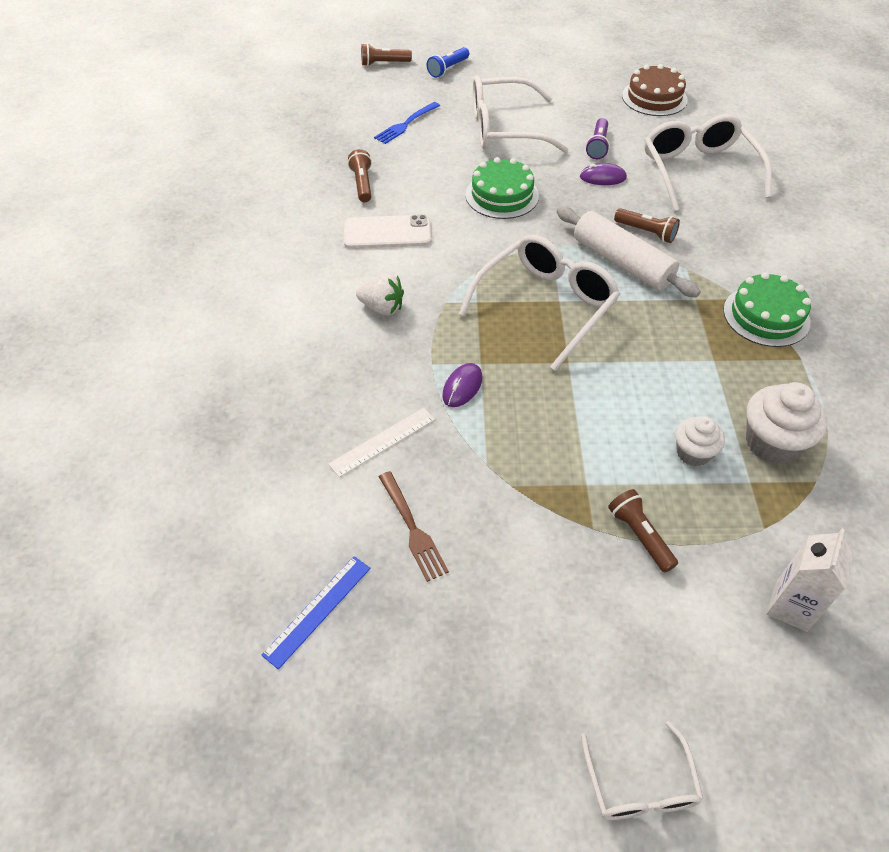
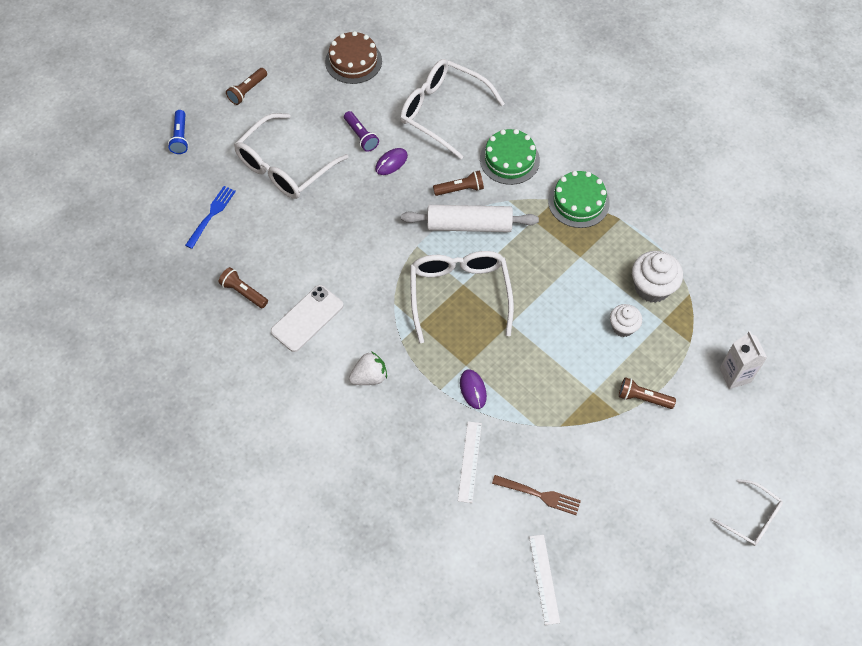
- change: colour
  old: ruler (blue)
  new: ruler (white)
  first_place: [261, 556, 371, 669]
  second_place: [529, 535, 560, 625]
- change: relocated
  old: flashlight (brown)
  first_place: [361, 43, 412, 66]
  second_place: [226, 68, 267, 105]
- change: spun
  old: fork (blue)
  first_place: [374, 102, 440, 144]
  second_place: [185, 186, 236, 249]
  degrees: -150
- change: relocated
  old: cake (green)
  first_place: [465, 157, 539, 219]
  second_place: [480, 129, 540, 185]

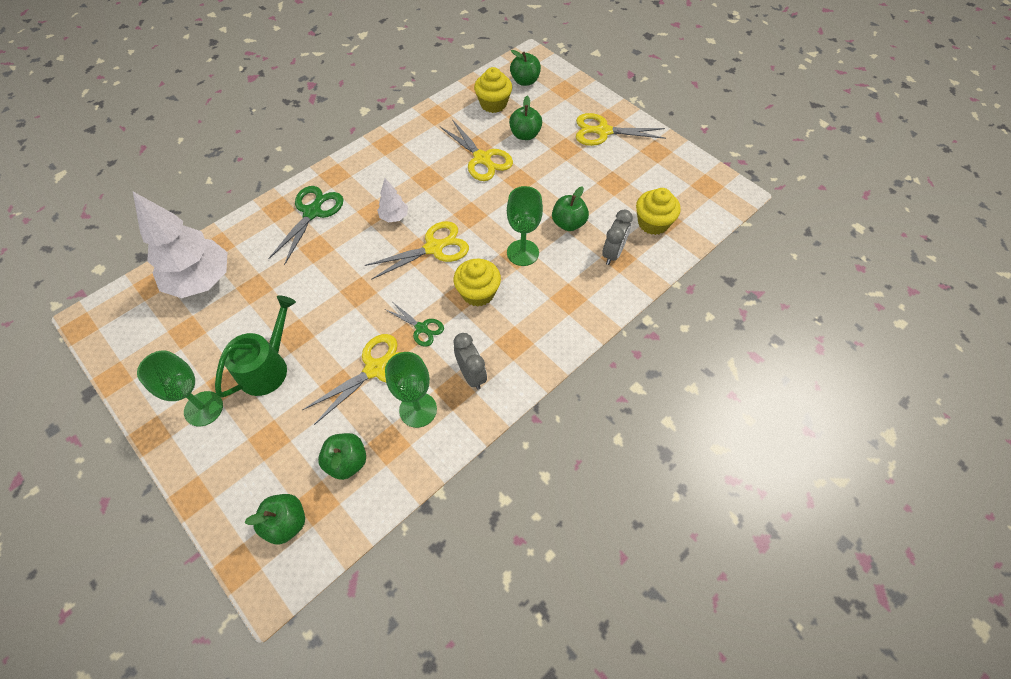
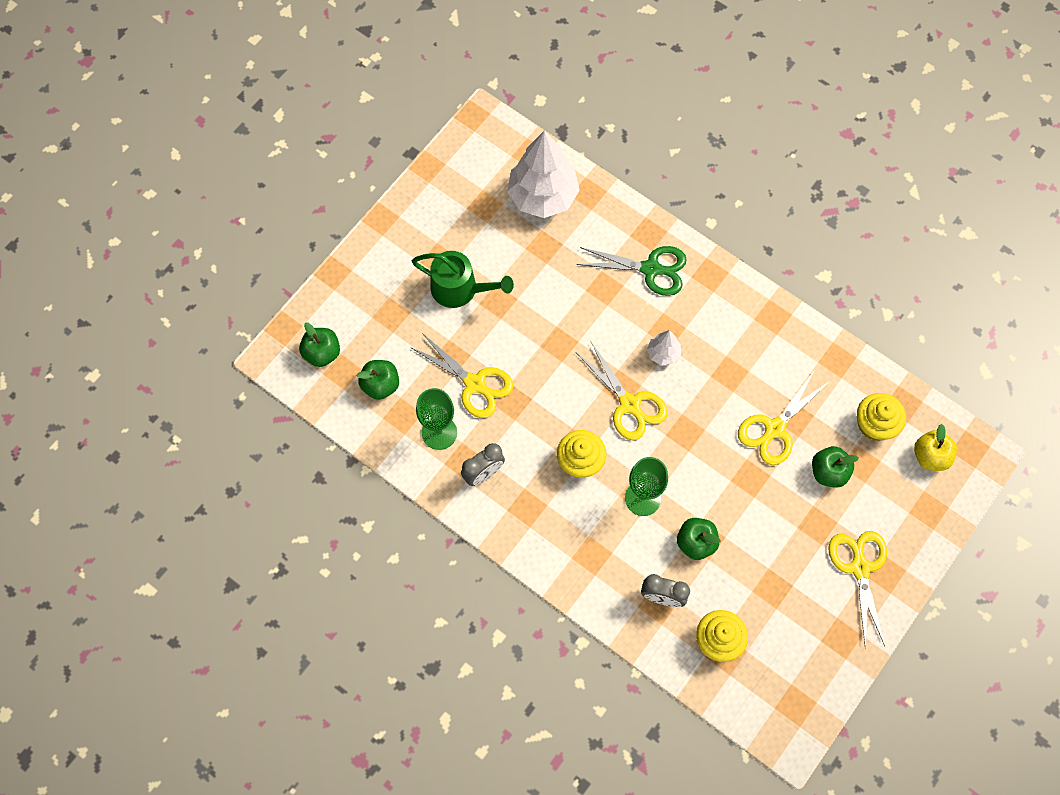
- change: missing
  old: goblet (green)
  first_place: [137, 351, 223, 426]
- change: missing
  old: scissors (green)
  first_place: [385, 303, 444, 347]
- change: colour
  old: apple (green)
  new: apple (yellow)
  first_place: [510, 50, 541, 86]
  second_place: [914, 424, 957, 471]

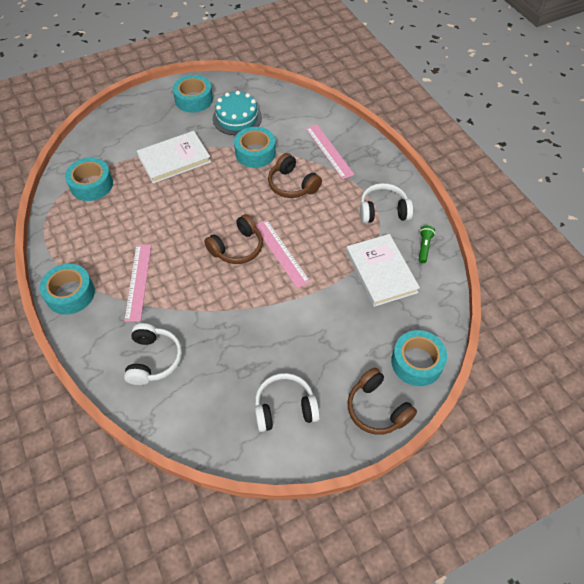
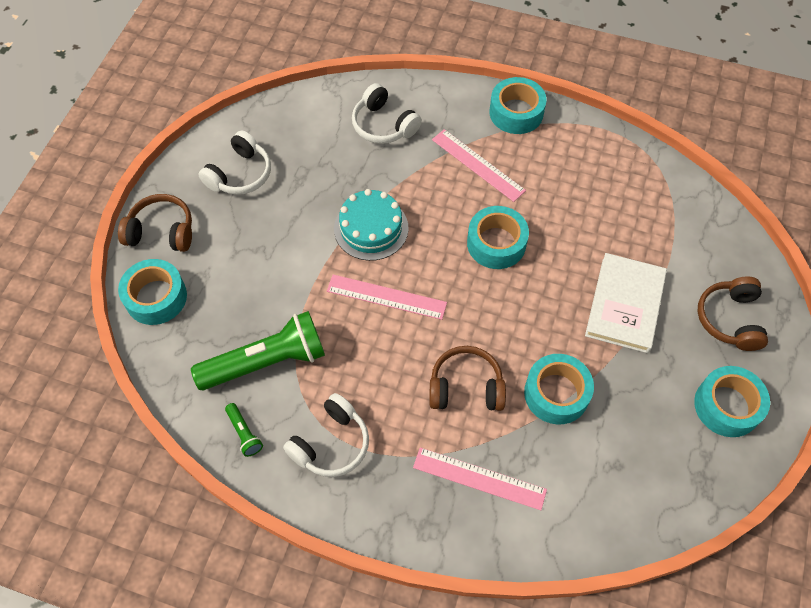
- change: relocated
  old: tape (turquoise)
  first_place: [65, 158, 113, 201]
  second_place: [467, 206, 529, 269]
- change: relocated
  old: headphones (brown)
  first_place: [204, 214, 263, 264]
  second_place: [697, 277, 768, 351]
- change: relocated
  old: cake (turquoise)
  first_place: [213, 91, 262, 135]
  second_place: [334, 189, 409, 261]
- change: exchanged
  old: book (white)
  new: flashlight (green)
  first_place: [346, 234, 420, 307]
  second_place: [191, 311, 325, 390]

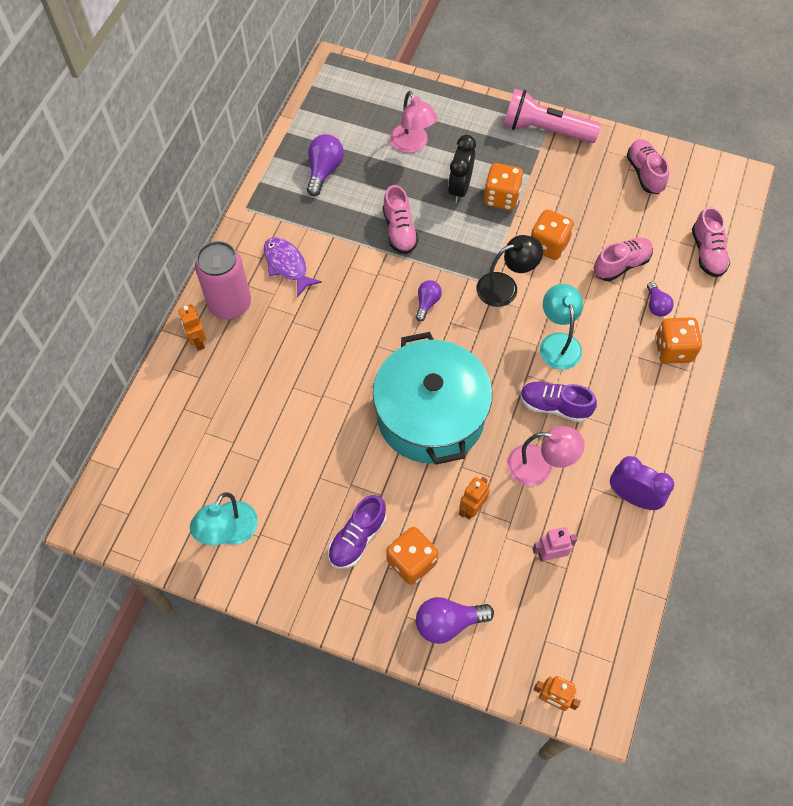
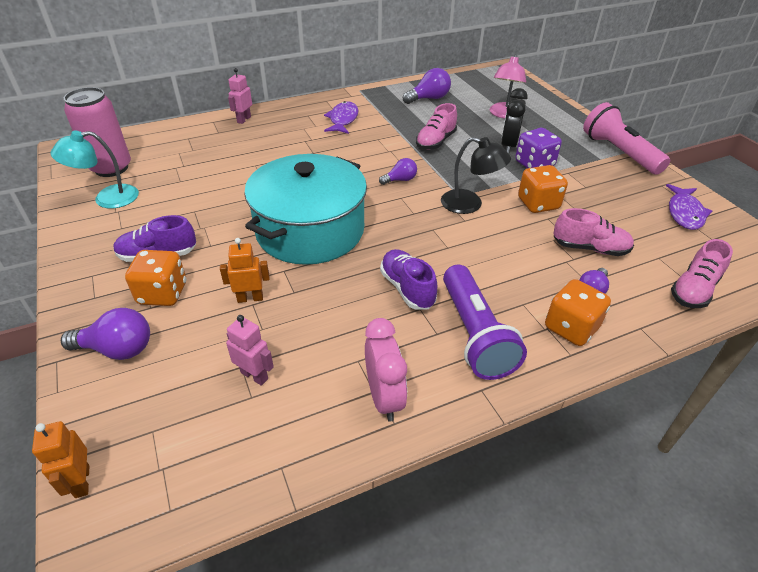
- change: colour
  old: robot (orange)
  new: robot (pink)
  first_place: [178, 304, 206, 351]
  second_place: [228, 68, 252, 124]
- change: relocated
  old: can (pink)
  first_place: [195, 241, 251, 320]
  second_place: [64, 87, 131, 177]
- change: spun
  old: light bulb (purple)
  first_place: [416, 597, 494, 644]
  second_place: [61, 308, 150, 360]
  degrees: 150
- change: spun
  old: clock (black)
  first_place: [448, 135, 476, 203]
  second_place: [501, 88, 528, 154]
  degrees: -45
- change: colour
  old: dice (orange)
  new: dice (purple)
  first_place: [484, 163, 524, 210]
  second_place: [515, 128, 562, 169]
- change: missing
  old: lamp (pink)
  first_place: [507, 426, 585, 486]
- change: missing
  old: lamp (turquoise)
  first_place: [540, 284, 583, 370]
- change: colour
  old: clock (purple)
  new: clock (pink)
  first_place: [610, 456, 674, 510]
  second_place: [365, 318, 407, 422]
- change: exchanged
  old: shoe (pink)
  new: fish (purple)
  first_place: [627, 140, 669, 194]
  second_place: [666, 184, 712, 230]
- change: appeared
  new: flashlight (purple)
  second_place: [443, 265, 527, 380]

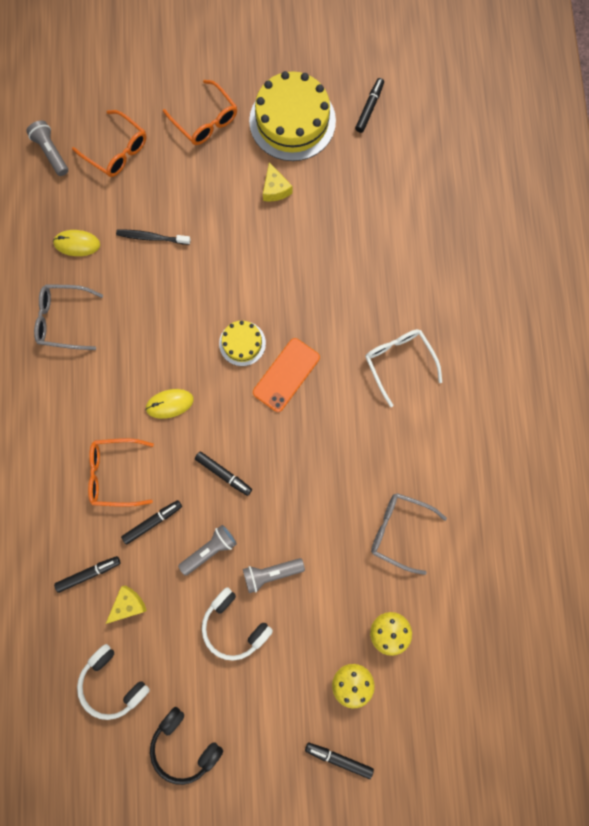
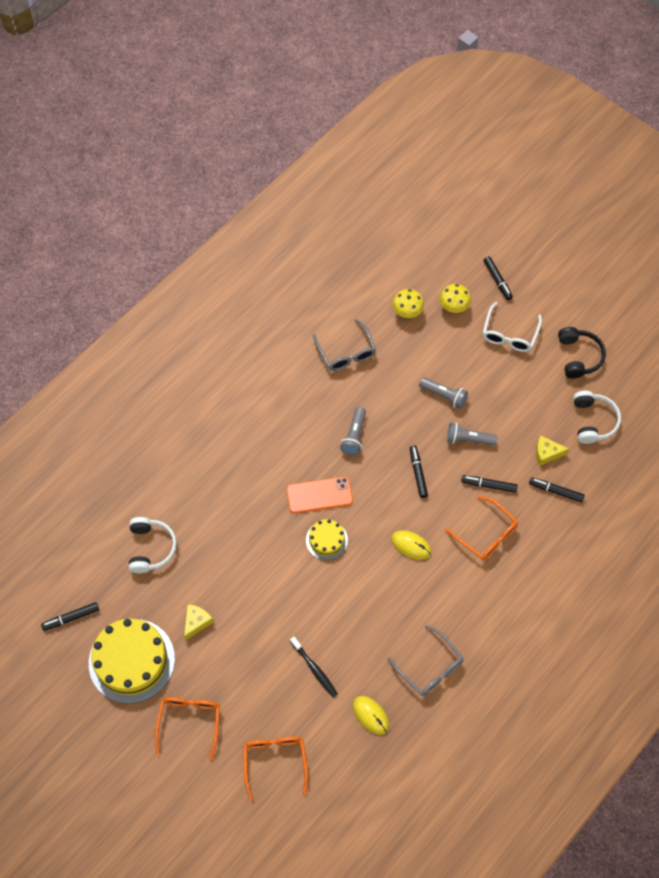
- change: relocated
  old: flashlight (grey)
  first_place: [26, 120, 68, 176]
  second_place: [340, 407, 366, 455]
- change: relocated
  old: headphones (white)
  first_place: [202, 587, 273, 661]
  second_place: [129, 517, 177, 573]
- change: relocated
  old: glasses (white)
  first_place: [365, 329, 442, 407]
  second_place: [483, 302, 542, 352]

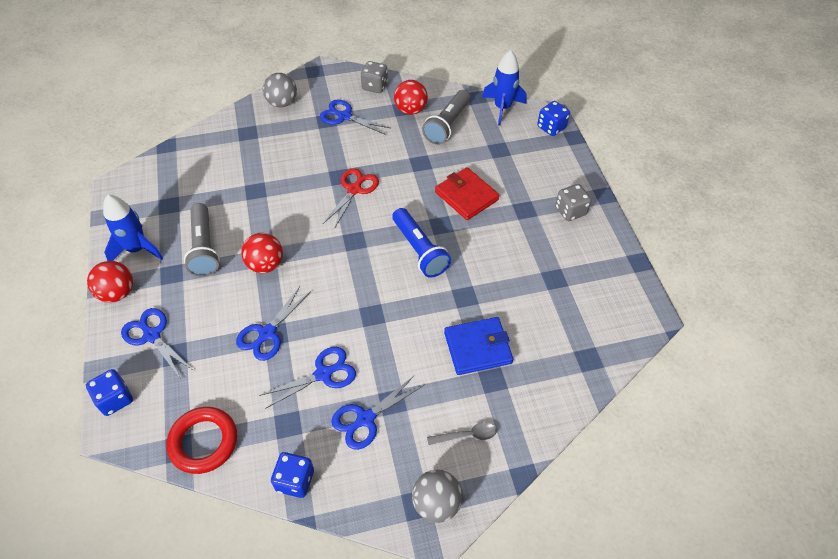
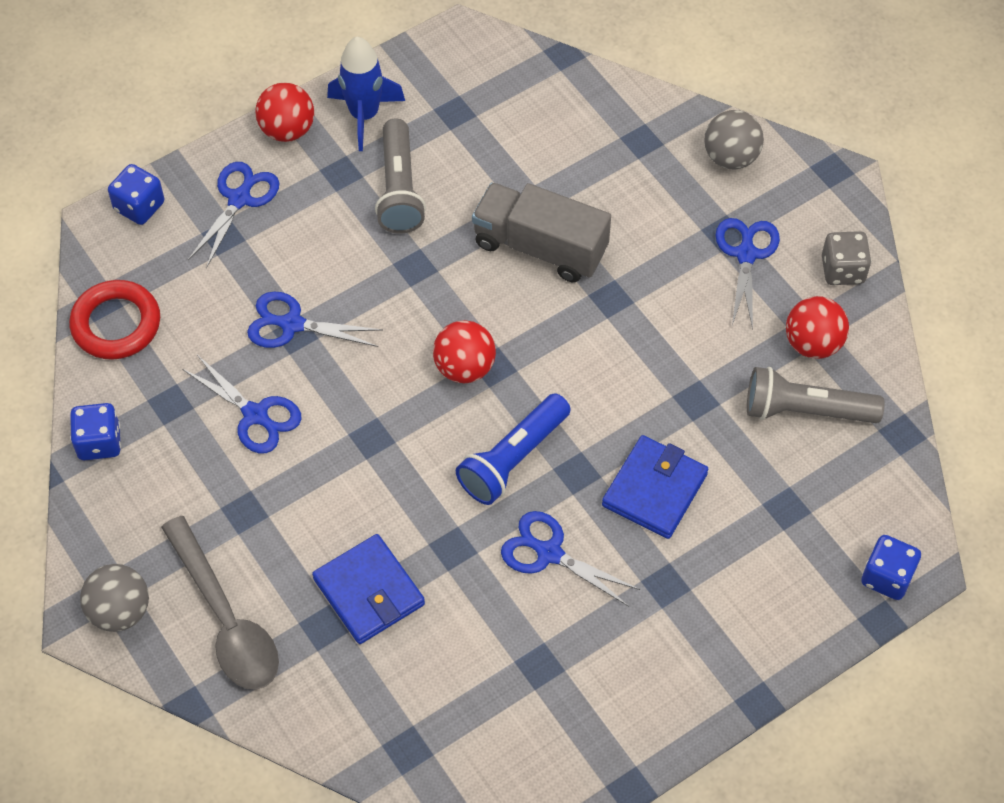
- change: spun
  old: flashlight (grey)
  first_place: [184, 203, 220, 277]
  second_place: [375, 118, 426, 233]
  degrees: -60
- change: relocated
  old: ball (red)
  first_place: [241, 233, 283, 273]
  second_place: [433, 320, 496, 383]
- change: missing
  old: scissors (red)
  first_place: [323, 168, 379, 229]
- change: relocated
  old: scissors (blue)
  first_place: [331, 375, 424, 450]
  second_place: [501, 511, 640, 607]
- change: size
  old: spoon (grey)
  first_place: [427, 422, 497, 445]
  second_place: [161, 516, 279, 690]
  factor: 2.13
- change: colour
  old: wallet (red)
  new: wallet (blue)
  first_place: [435, 167, 500, 220]
  second_place: [602, 435, 708, 539]
- change: missing
  old: rocket (blue)
  first_place: [482, 50, 527, 126]
- change: missing
  old: dice (grey)
  first_place: [555, 184, 591, 221]
- change: appeared
  new: truck (grey)
  second_place: [472, 183, 611, 282]

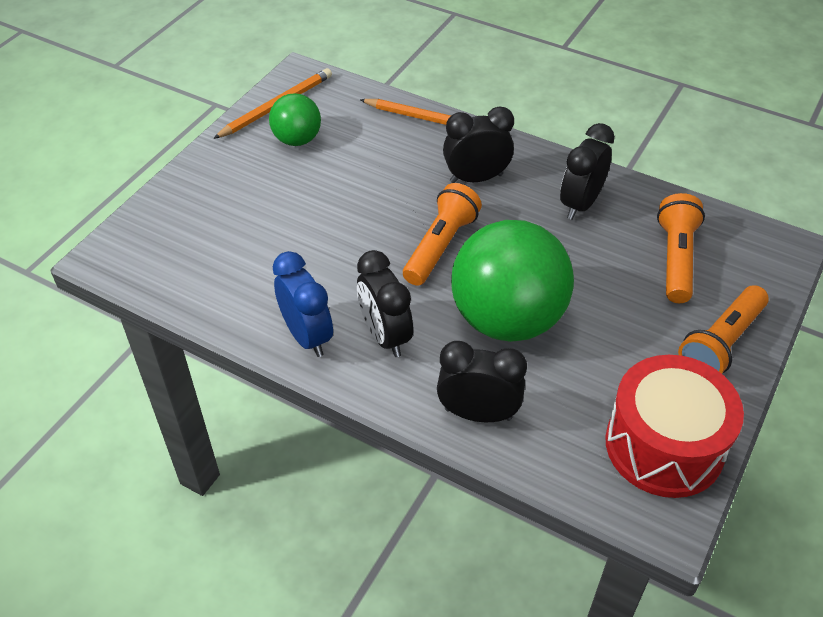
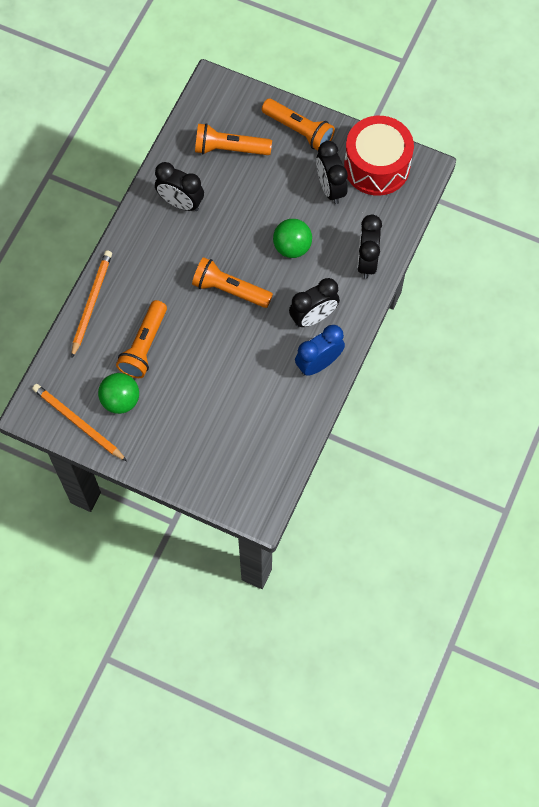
- change: relocated
  old: clock (black)
  first_place: [443, 106, 514, 183]
  second_place: [316, 141, 348, 204]
- change: size
  old: ball (green)
  first_place: [451, 220, 574, 342]
  second_place: [273, 219, 312, 258]
  factor: 0.52
- change: appeared
  new: flashlight (orange)
  second_place: [116, 300, 167, 378]

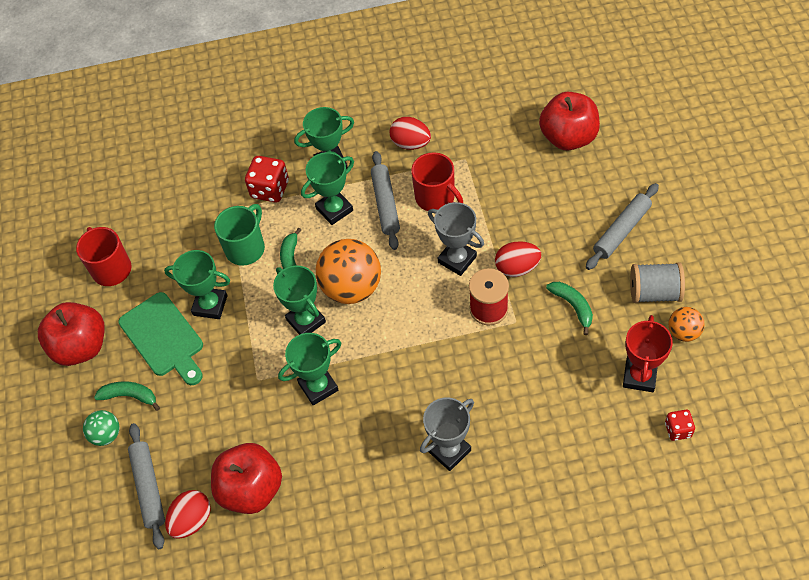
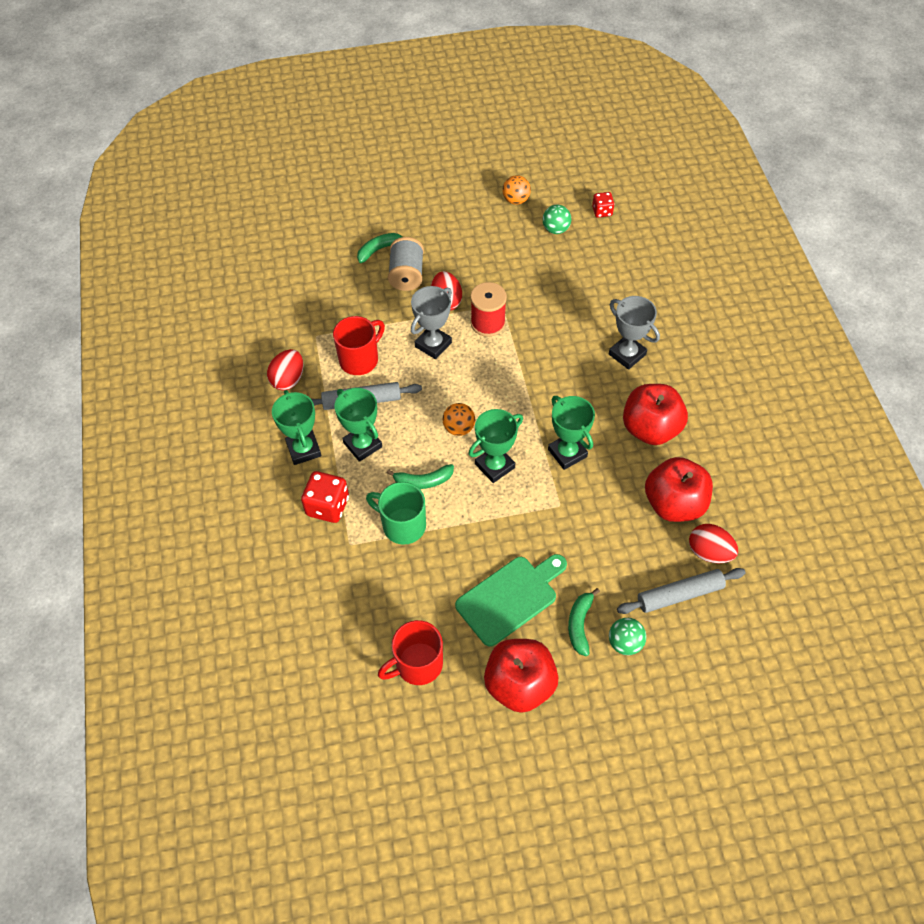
- change: missing
  old: trophy (green)
  first_place: [164, 250, 230, 319]
- change: size
  old: ball (orange)
  first_place: [316, 239, 381, 304]
  second_place: [443, 403, 475, 436]
  factor: 0.51
- change: relocated
  old: apple (red)
  first_place: [539, 92, 600, 150]
  second_place: [623, 384, 688, 445]
- change: relocated
  old: banana (green)
  first_place: [546, 282, 593, 335]
  second_place: [357, 233, 402, 263]
- change: missing
  old: rolling pin (grey)
  first_place: [586, 183, 659, 270]
- change: exchanged
  old: trophy (red)
  new: ball (green)
  first_place: [623, 315, 673, 392]
  second_place: [542, 205, 571, 234]
- change: relocated
  old: spool (grey)
  first_place: [630, 262, 685, 303]
  second_place: [388, 237, 424, 291]

